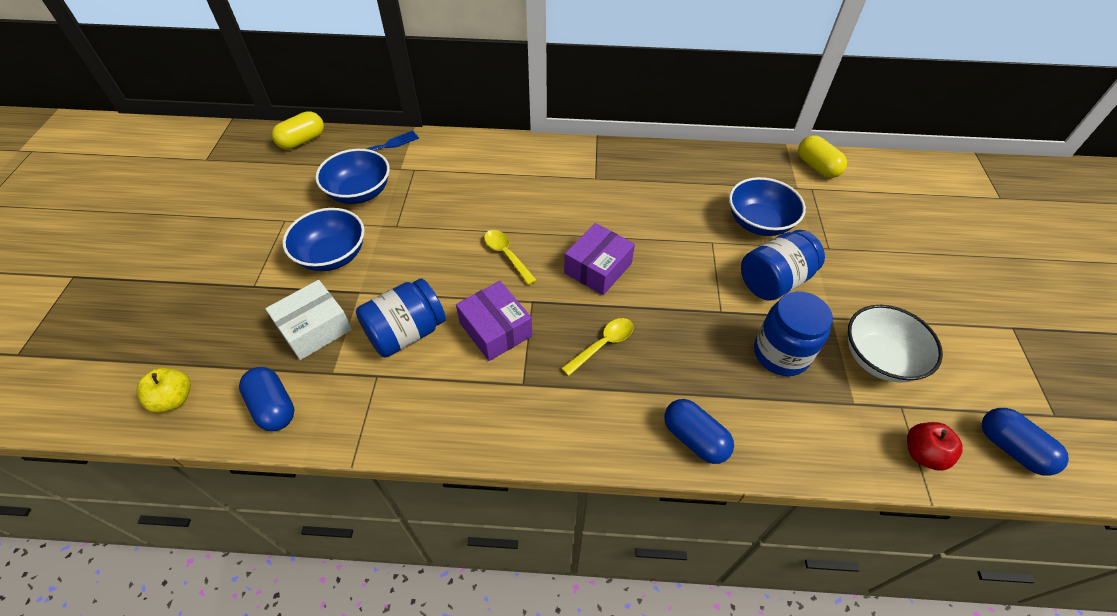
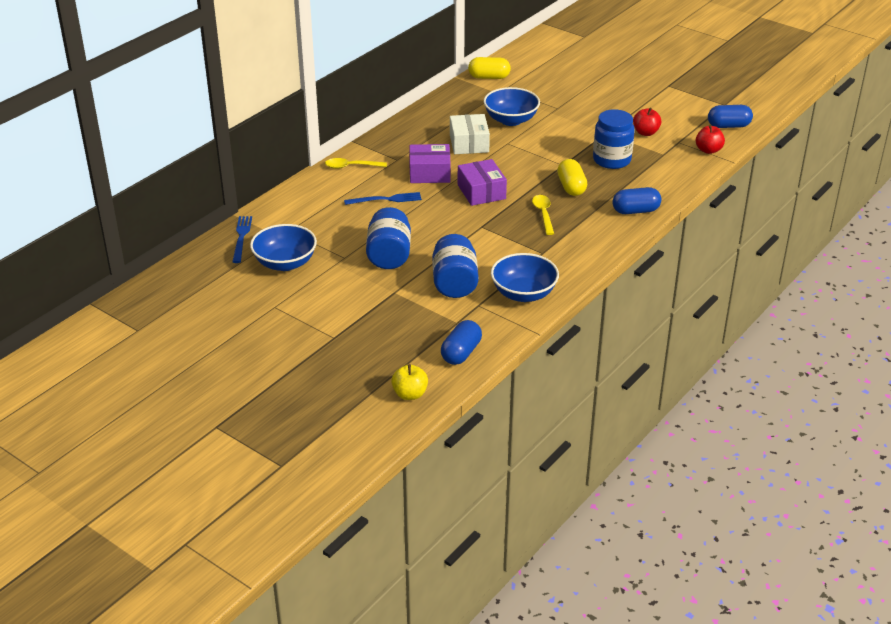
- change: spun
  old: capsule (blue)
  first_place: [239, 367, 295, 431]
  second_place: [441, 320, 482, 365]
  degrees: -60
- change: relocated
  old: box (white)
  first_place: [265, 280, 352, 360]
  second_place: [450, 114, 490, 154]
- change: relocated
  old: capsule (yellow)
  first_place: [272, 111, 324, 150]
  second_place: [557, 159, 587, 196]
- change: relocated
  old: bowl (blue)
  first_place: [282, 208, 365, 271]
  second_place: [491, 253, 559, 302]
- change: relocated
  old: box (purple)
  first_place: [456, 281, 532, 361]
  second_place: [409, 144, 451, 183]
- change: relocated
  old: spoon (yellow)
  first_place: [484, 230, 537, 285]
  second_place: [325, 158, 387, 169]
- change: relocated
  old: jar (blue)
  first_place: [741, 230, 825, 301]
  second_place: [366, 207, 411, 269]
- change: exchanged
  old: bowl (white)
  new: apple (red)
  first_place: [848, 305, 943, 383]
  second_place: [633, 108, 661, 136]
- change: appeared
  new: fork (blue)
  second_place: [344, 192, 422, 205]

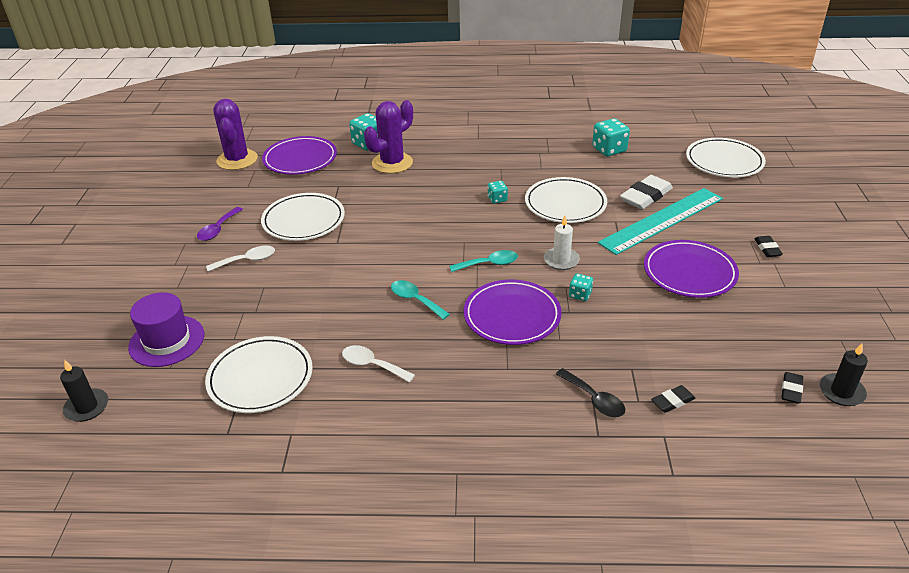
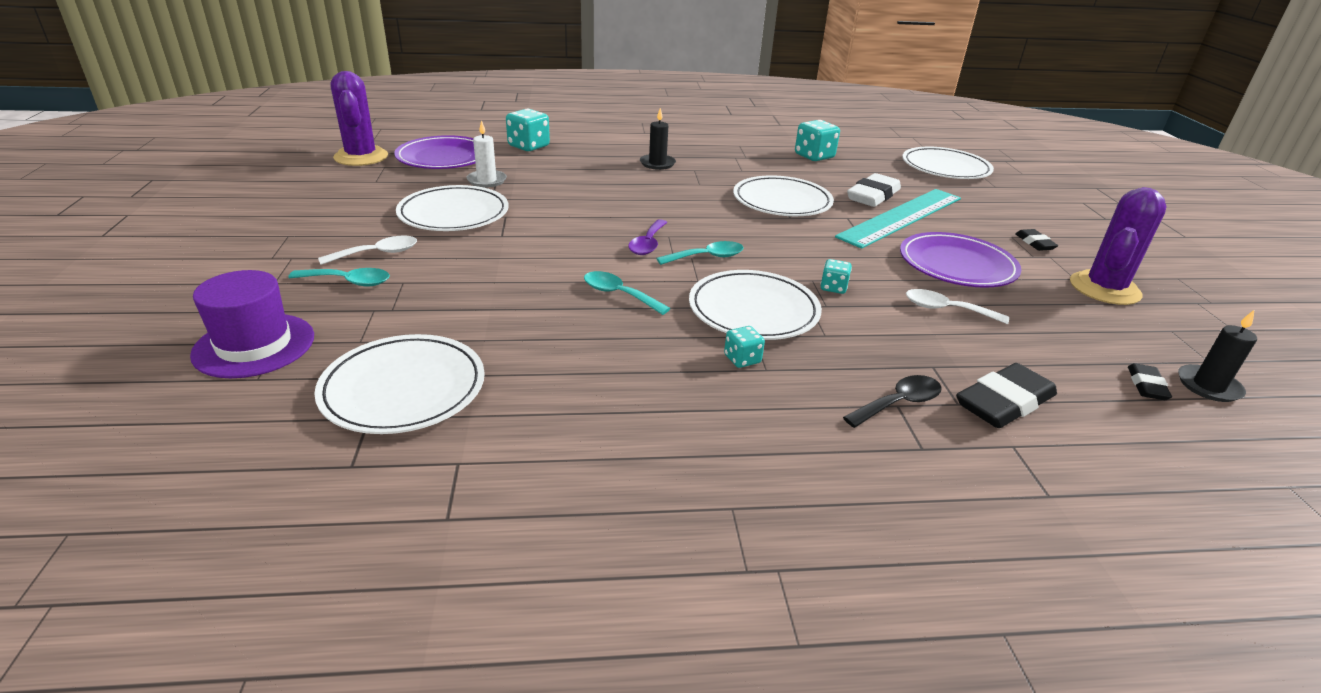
- change: relocated
  old: candle (black)
  first_place: [60, 359, 108, 422]
  second_place: [640, 108, 676, 170]
- change: relocated
  old: spoon (purple)
  first_place: [197, 207, 243, 241]
  second_place: [628, 219, 667, 255]
- change: relocated
  old: spoon (white)
  first_place: [342, 345, 415, 382]
  second_place: [906, 289, 1009, 324]
- change: relocated
  old: cactus (purple)
  first_place: [364, 100, 413, 174]
  second_place: [1070, 187, 1167, 305]
- change: colour
  old: plate (purple)
  new: plate (white)
  first_place: [464, 280, 562, 345]
  second_place: [689, 270, 822, 340]
- change: relocated
  old: dice (turquoise)
  first_place: [488, 181, 508, 204]
  second_place: [724, 326, 765, 368]
- change: relocated
  old: candle (white)
  first_place: [544, 216, 580, 270]
  second_place: [467, 120, 507, 187]
- change: spun
  old: spoon (black)
  first_place: [556, 368, 625, 417]
  second_place: [843, 375, 942, 428]
  degrees: -75
- change: size
  old: eraser (black)
  first_place: [651, 385, 696, 413]
  second_place: [956, 363, 1057, 428]
  factor: 1.88
- change: appeared
  new: spoon (turquoise)
  second_place: [289, 268, 390, 287]

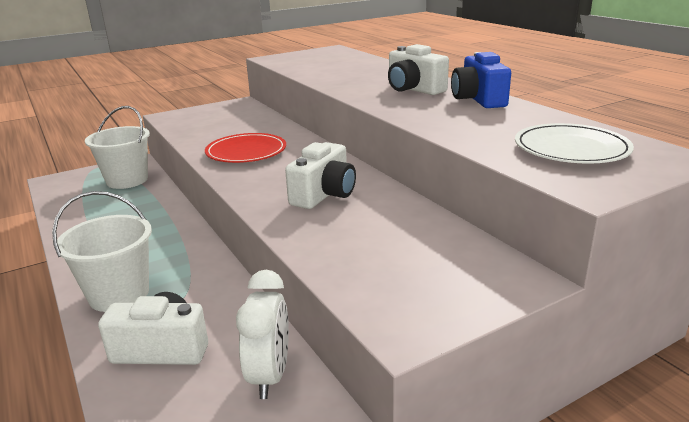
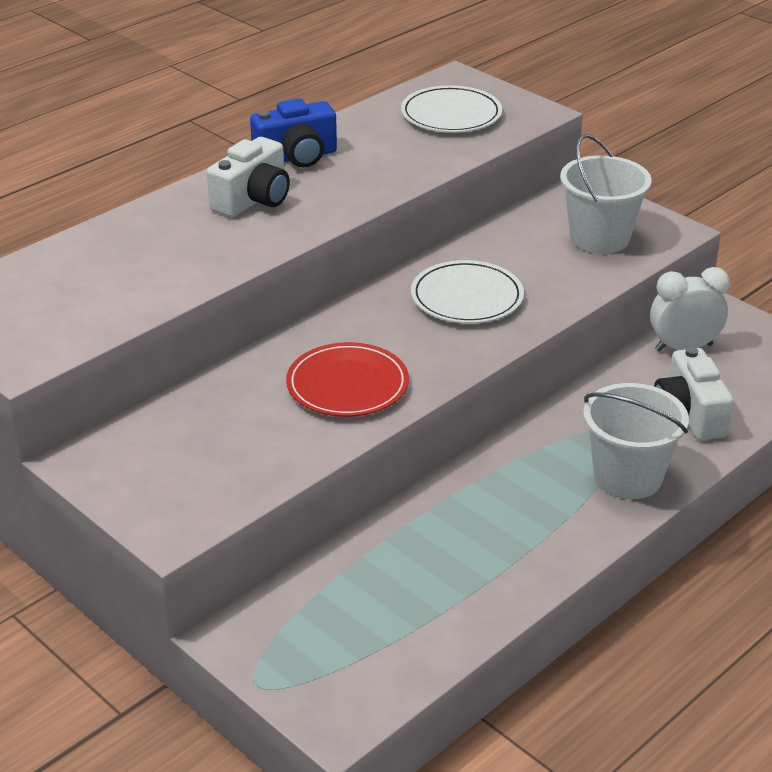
- change: relocated
  old: bucket (white)
  first_place: [85, 106, 150, 189]
  second_place: [560, 134, 652, 254]
- change: exchanged
  old: camera (white)
  new: plate (white)
  first_place: [285, 142, 356, 209]
  second_place: [411, 260, 524, 324]

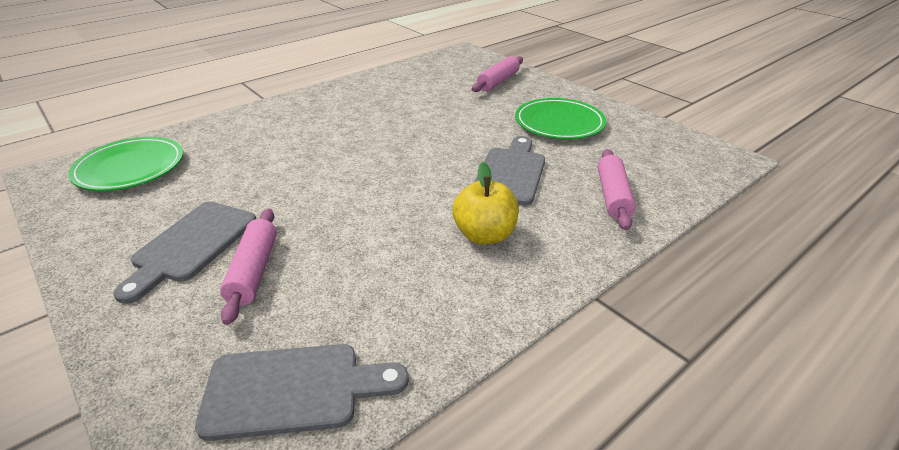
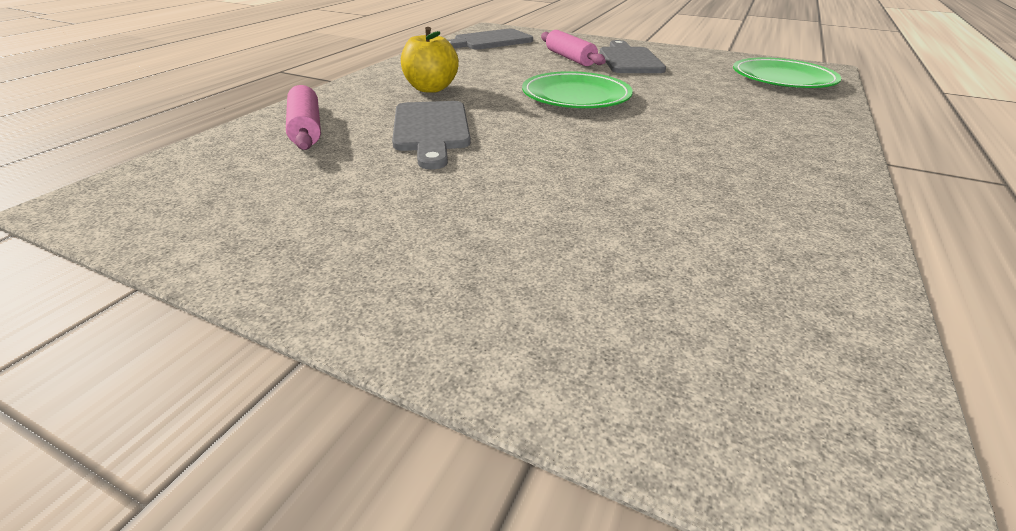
- change: missing
  old: rolling pin (pink)
  first_place: [472, 56, 523, 92]
- change: relocated
  old: plate (green)
  first_place: [515, 98, 606, 139]
  second_place: [522, 71, 633, 108]

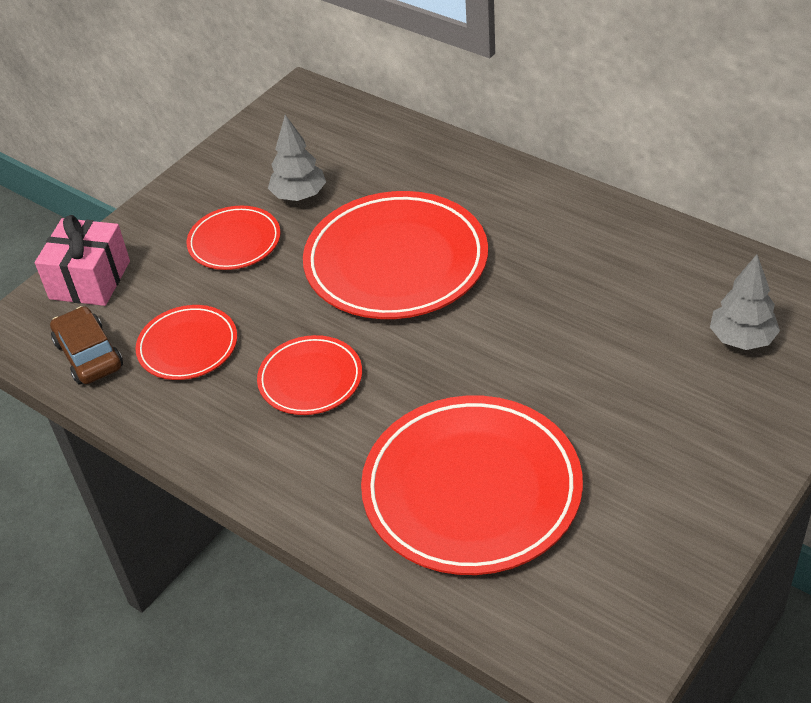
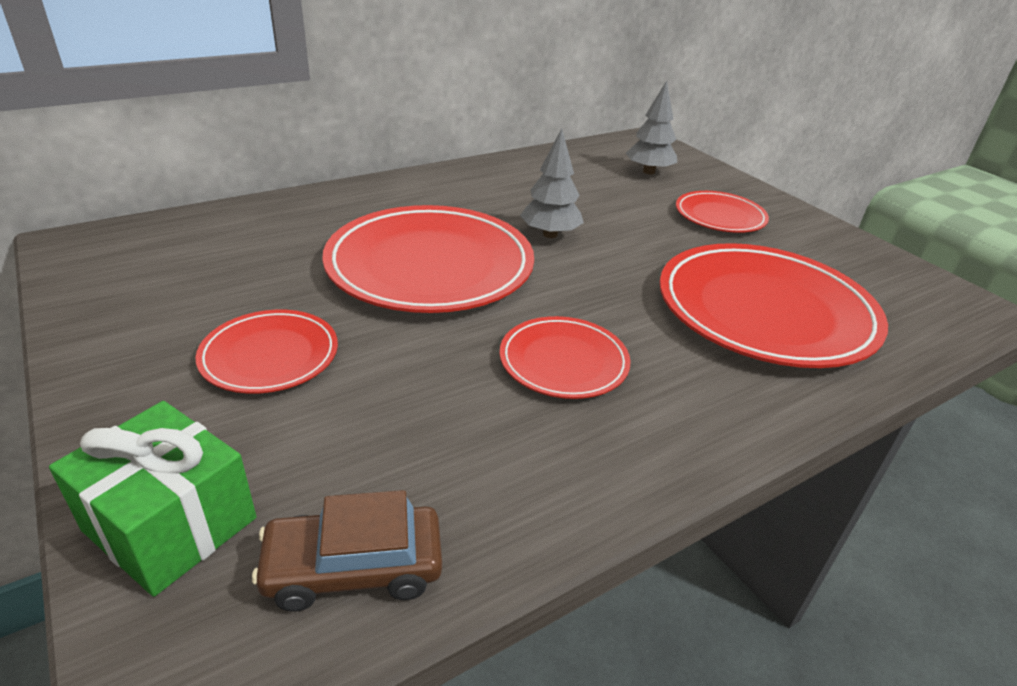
- change: colour
  old: gift (pink)
  new: gift (green)
  first_place: [35, 215, 130, 306]
  second_place: [49, 401, 256, 597]
- change: relocated
  old: plate (red)
  first_place: [135, 305, 237, 380]
  second_place: [676, 191, 769, 233]
- change: relocated
  old: tree (grey)
  first_place: [268, 115, 326, 201]
  second_place: [520, 128, 584, 238]

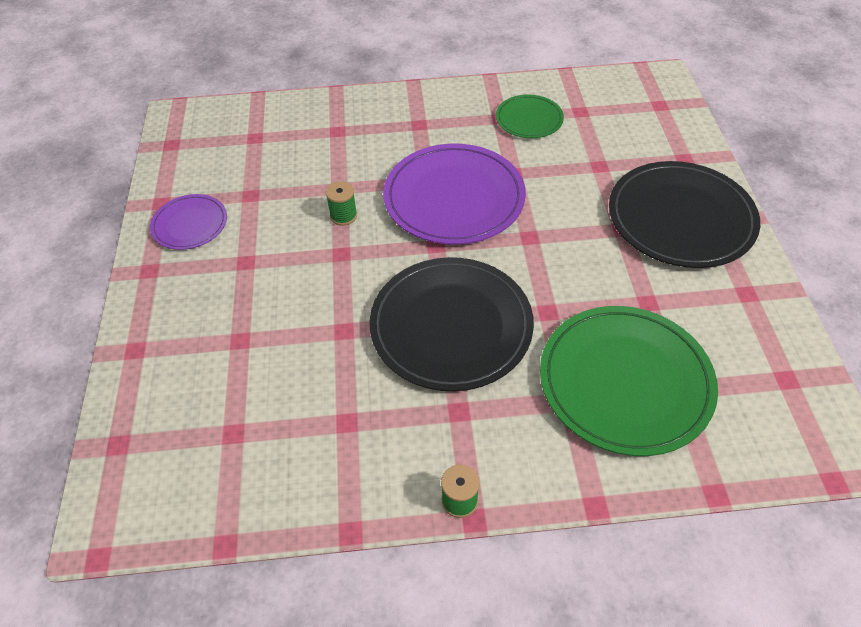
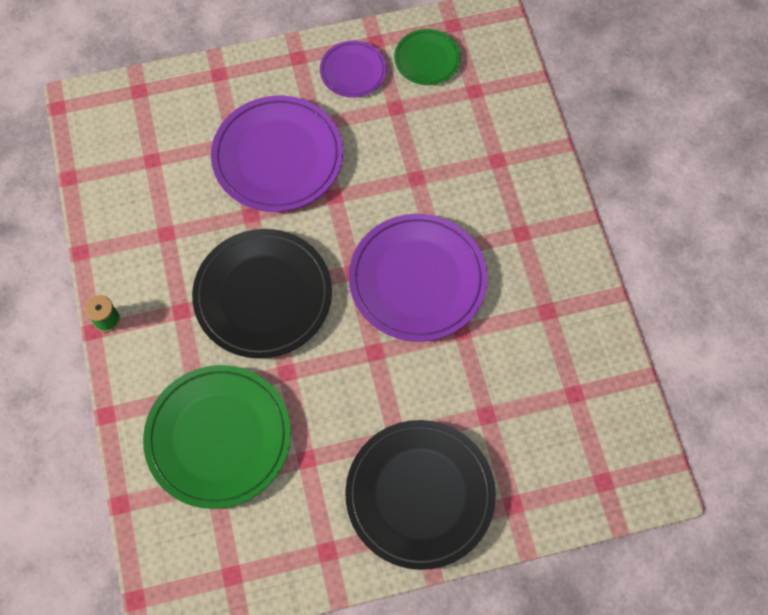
- change: missing
  old: spool (green)
  first_place: [326, 181, 357, 226]
- change: relocated
  old: plate (green)
  first_place: [496, 95, 564, 138]
  second_place: [394, 29, 461, 85]
- change: appeared
  new: plate (purple)
  second_place: [211, 96, 343, 212]

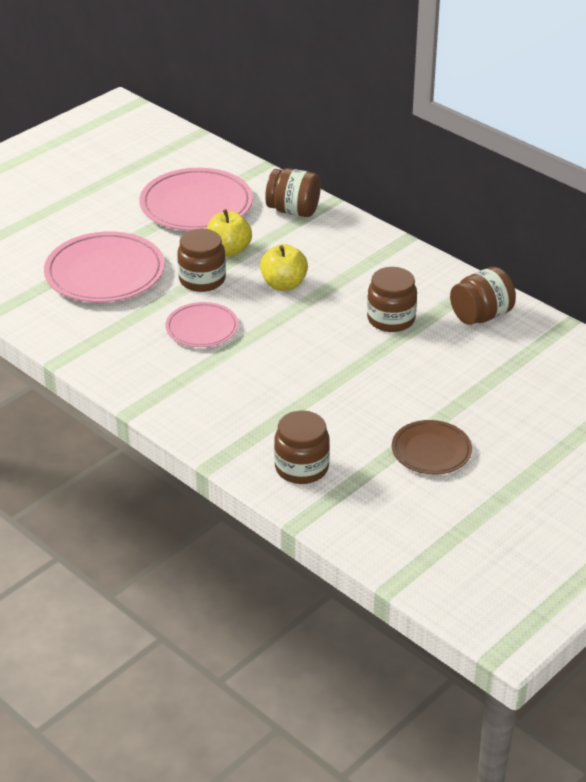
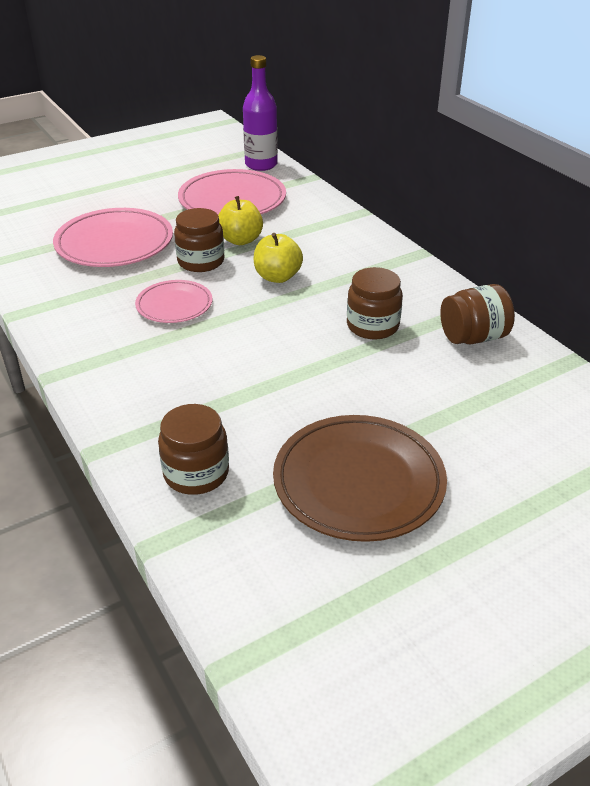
- change: missing
  old: jar (brown)
  first_place: [265, 168, 321, 217]
- change: size
  old: plate (brown)
  first_place: [392, 420, 472, 475]
  second_place: [273, 415, 447, 542]
  factor: 1.72
- change: appeared
  new: bottle (purple)
  second_place: [243, 55, 278, 171]

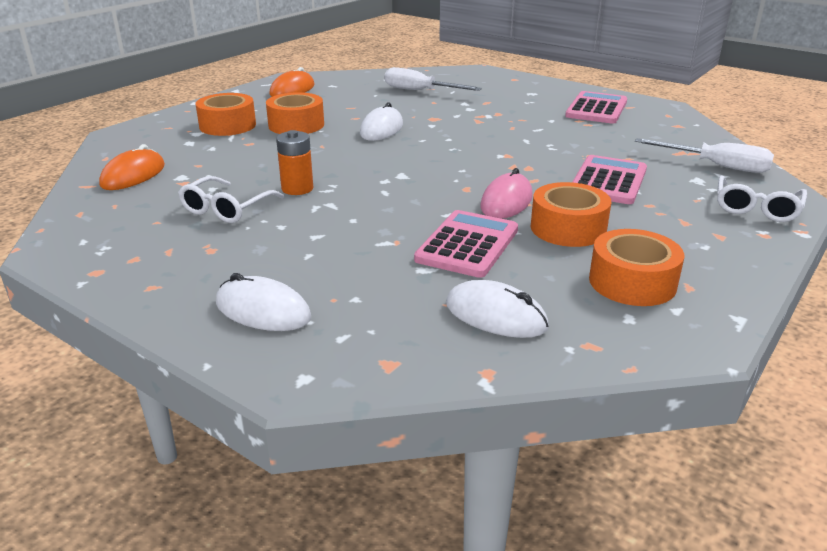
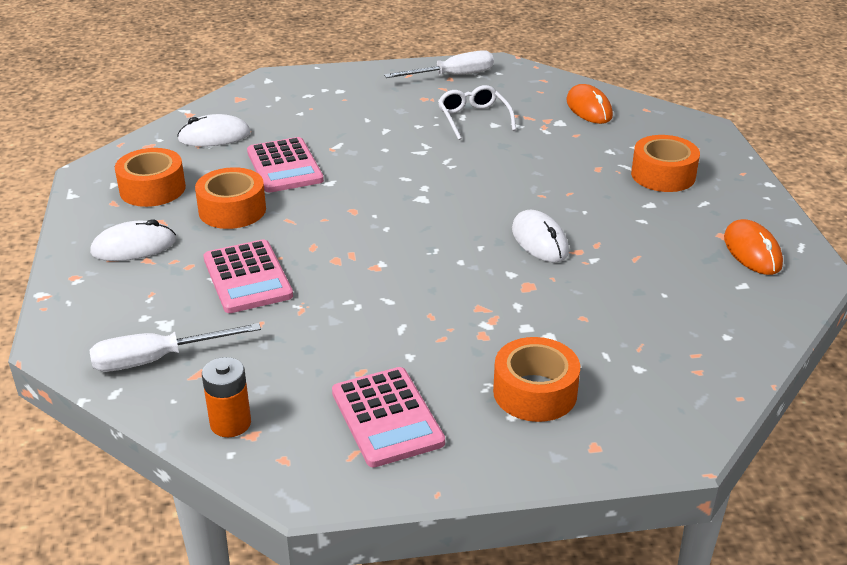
- change: relocated
  old: mouse (white)
  first_place: [216, 273, 311, 331]
  second_place: [90, 219, 176, 261]
- change: relocated
  old: tape (orange)
  first_place: [266, 92, 324, 134]
  second_place: [493, 337, 580, 422]
- change: relocated
  old: battery (orange)
  first_place: [276, 130, 313, 195]
  second_place: [202, 357, 251, 437]
- change: relocated
  old: screwdriver (white)
  first_place: [384, 67, 482, 91]
  second_place: [384, 50, 494, 78]
- change: missing
  old: mouse (pink)
  first_place: [480, 168, 533, 219]
- change: missing
  old: glasses (white)
  first_place: [717, 176, 807, 222]

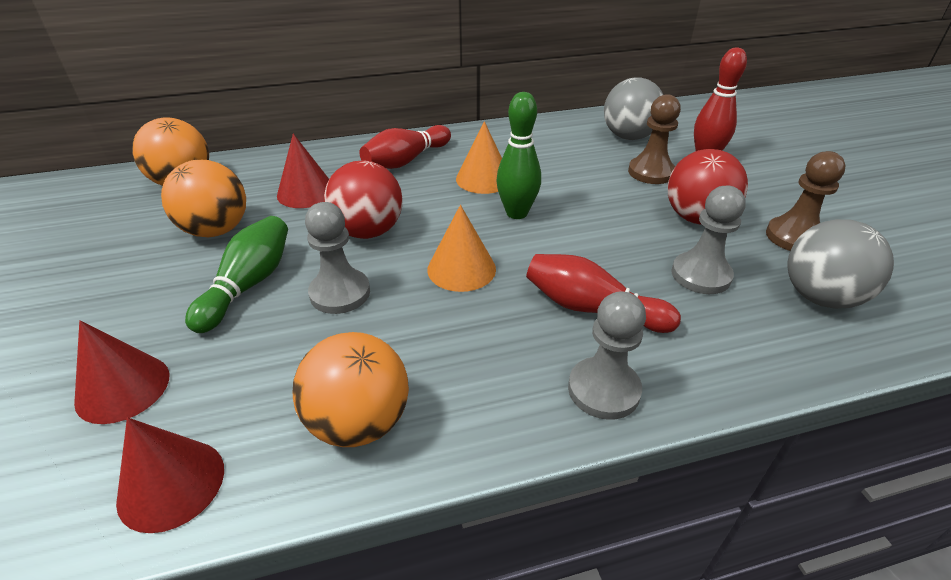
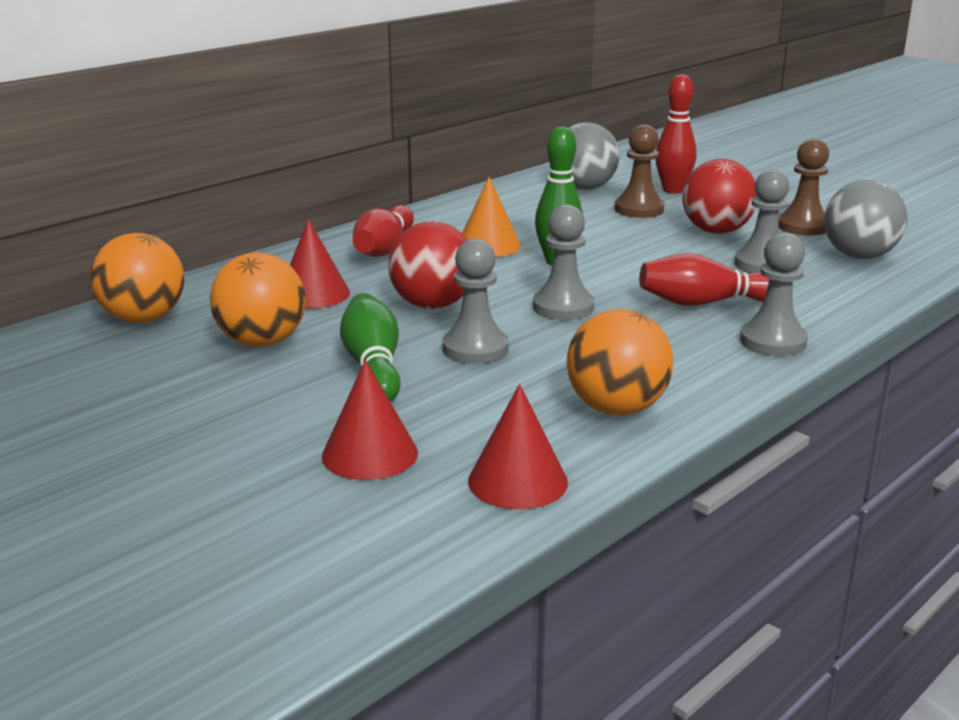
- change: exchanged
  old: cone (orange)
  new: pawn (grey)
  first_place: [428, 205, 496, 292]
  second_place: [533, 204, 594, 320]

